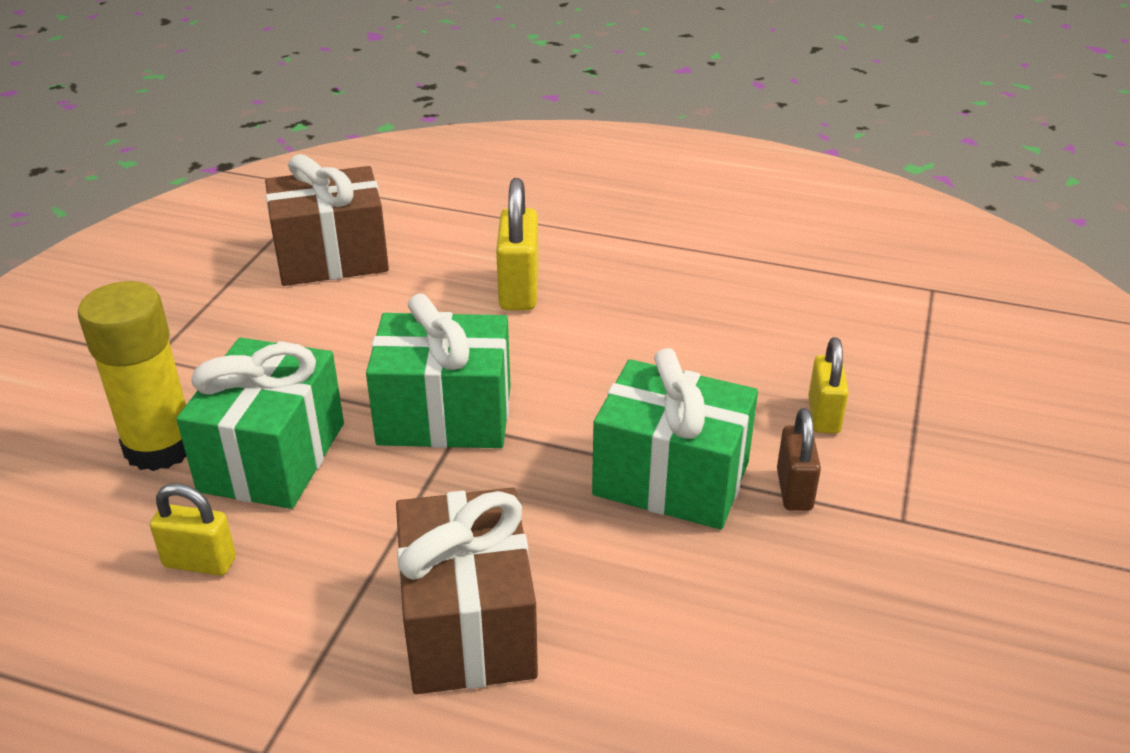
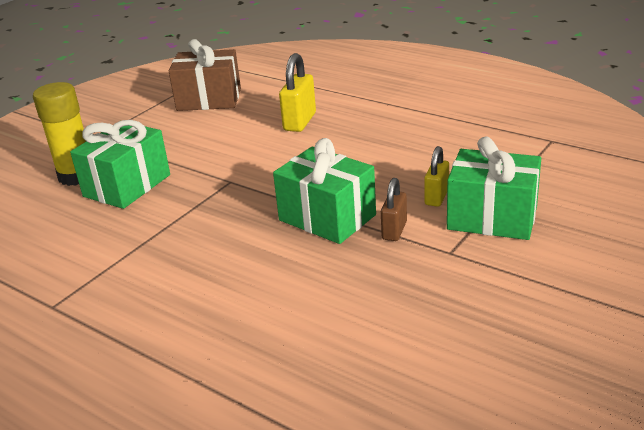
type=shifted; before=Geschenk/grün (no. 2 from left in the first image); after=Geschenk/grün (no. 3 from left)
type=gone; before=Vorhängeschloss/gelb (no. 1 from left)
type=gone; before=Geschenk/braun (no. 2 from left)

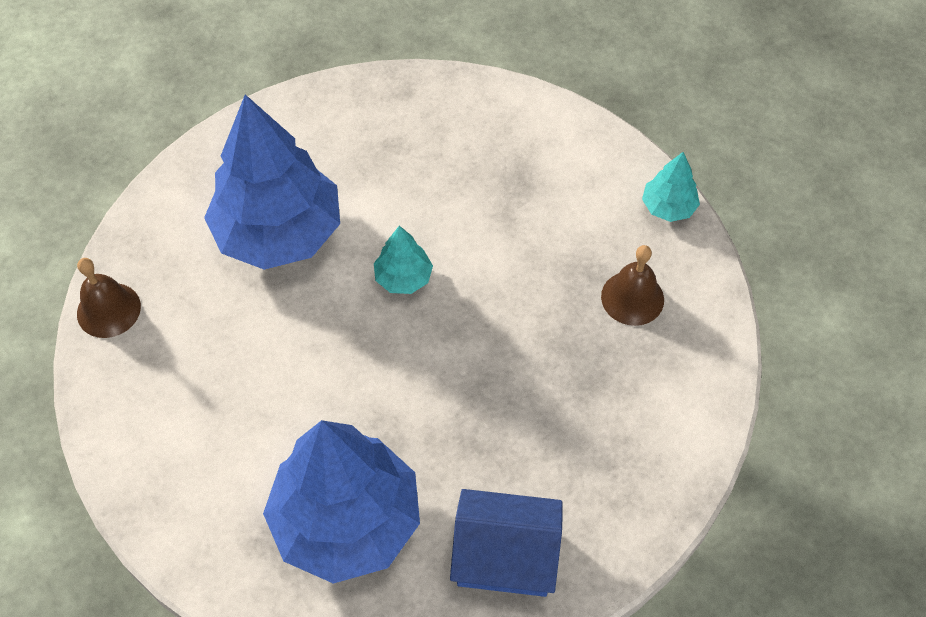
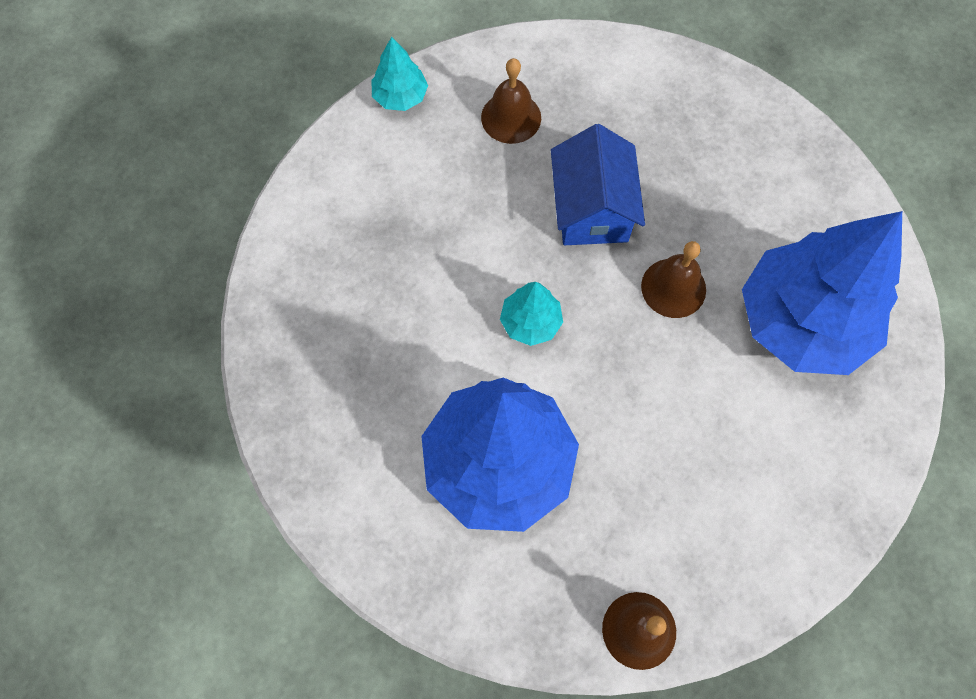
type=shifted; before=Haus/blau
type=new; after=Glocke/braun (no. 3 from left)

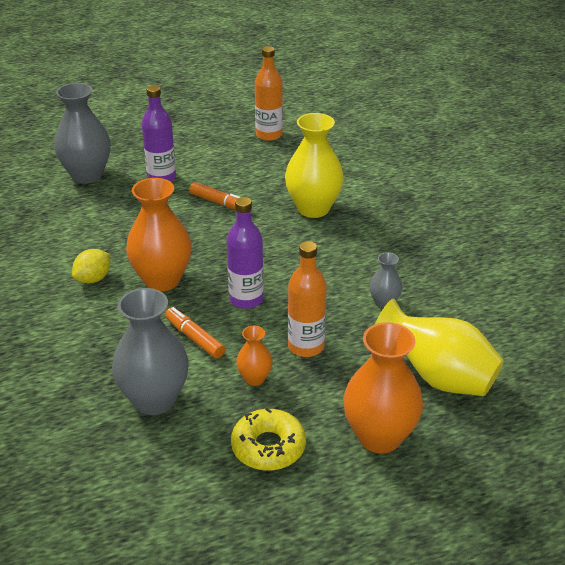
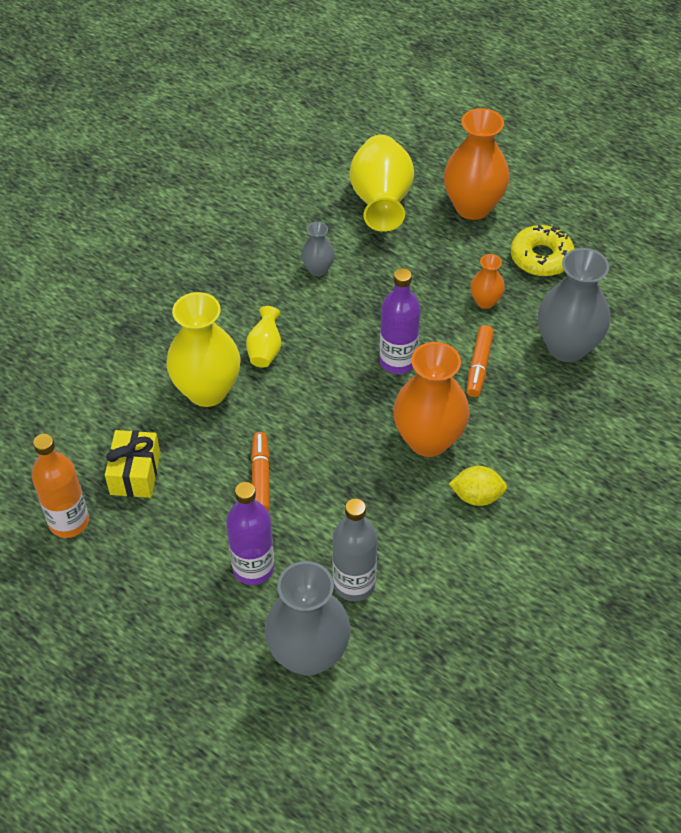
type=gone; before=Flasche/orange (no. 2 from left)
type=new; after=Vase/gelb (no. 2 from left)
type=new; after=Geschenk/gelb
type=new; after=Flasche/grau

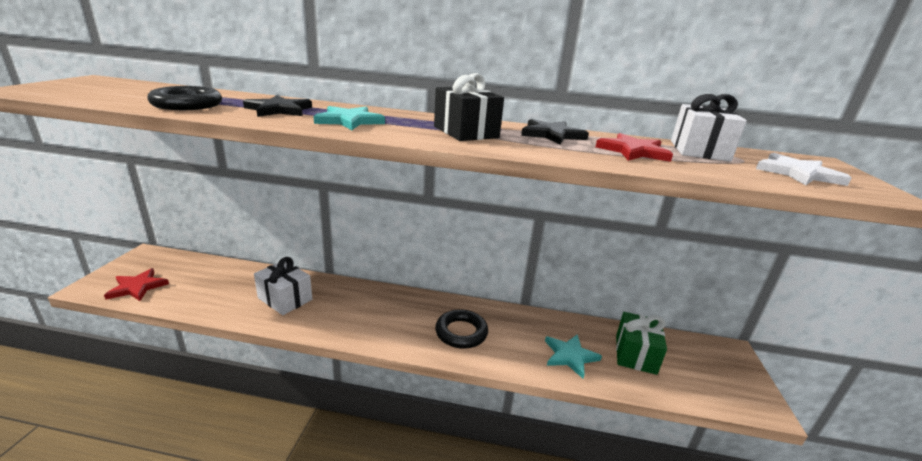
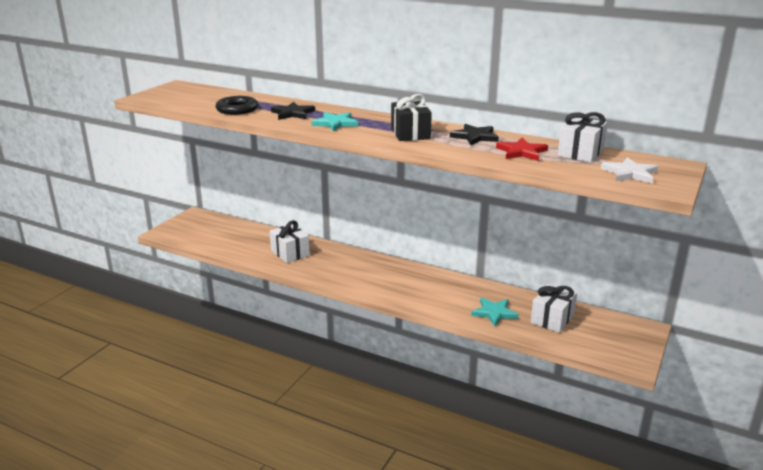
type=gone; before=Stern/rot (no. 1 from left)
type=gone; before=Ring/schwarz (no. 2 from left)
type=repainted; before=Geschenk/grün; after=Geschenk/weiß (no. 2 from left)

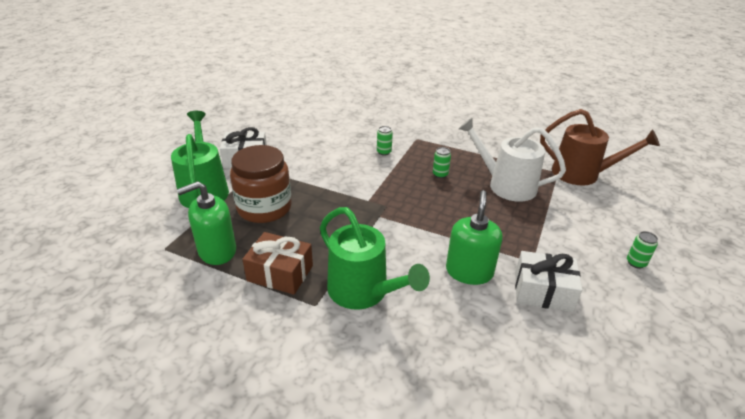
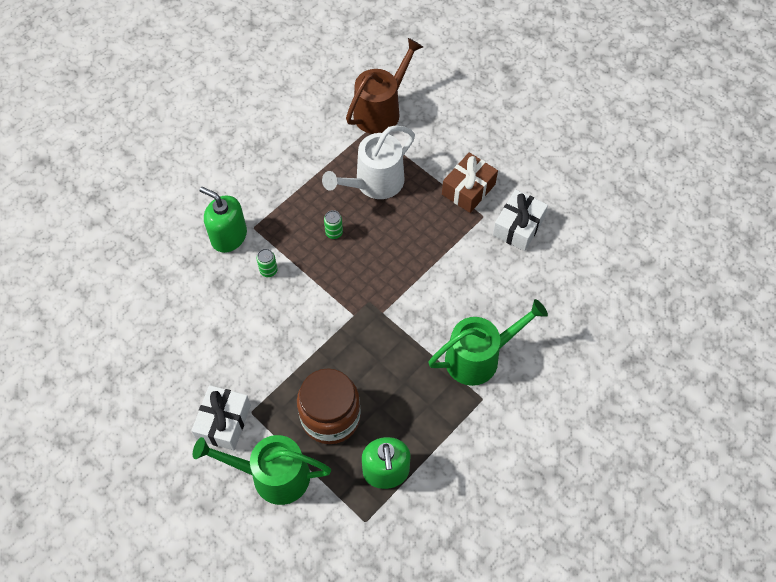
type=shifted; before=Seifenspender/grün (no. 2 from left in the first image); after=Seifenspender/grün (no. 1 from left)
type=gone; before=Dose/grün (no. 3 from left)
type=shifted; before=Geschenk/braun

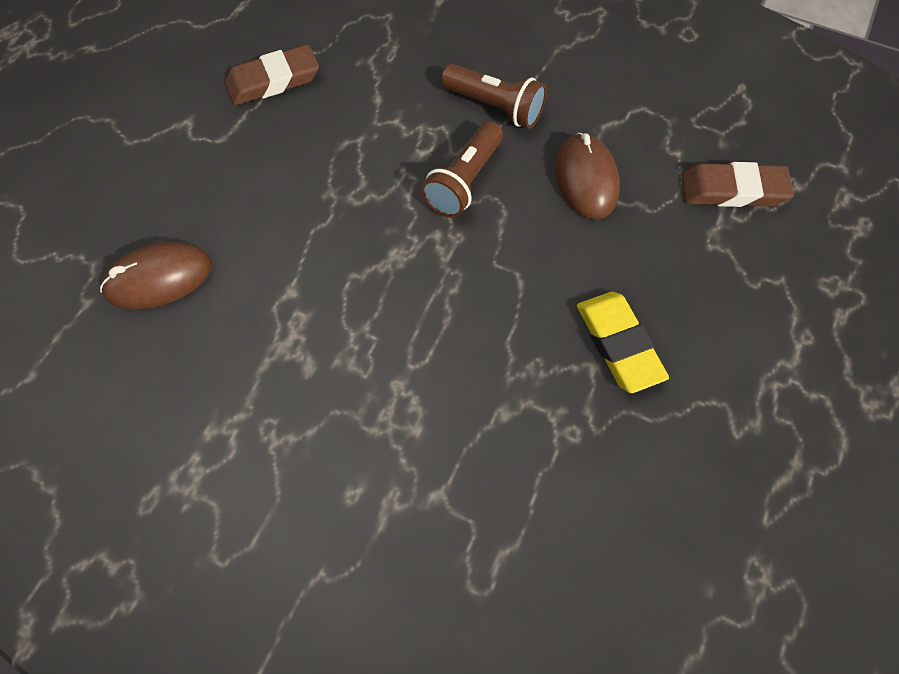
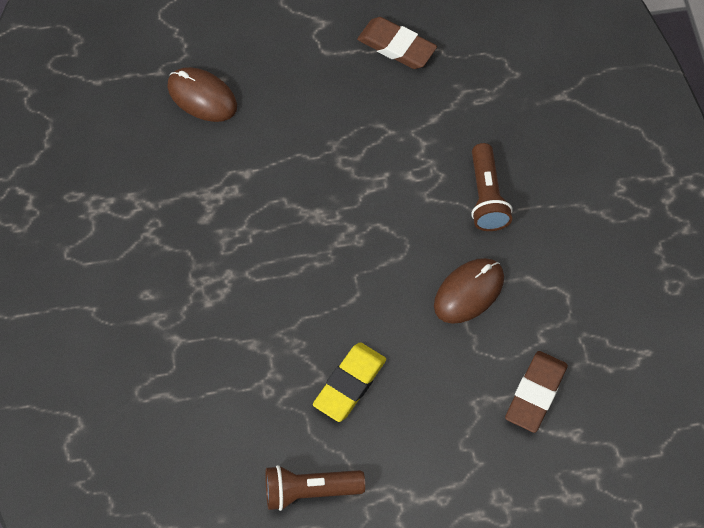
type=shifted; before=Taschenlampe/braun (no. 1 from left)
type=rotated; before=Radiergummi/braun (no. 2 from left); turn=60

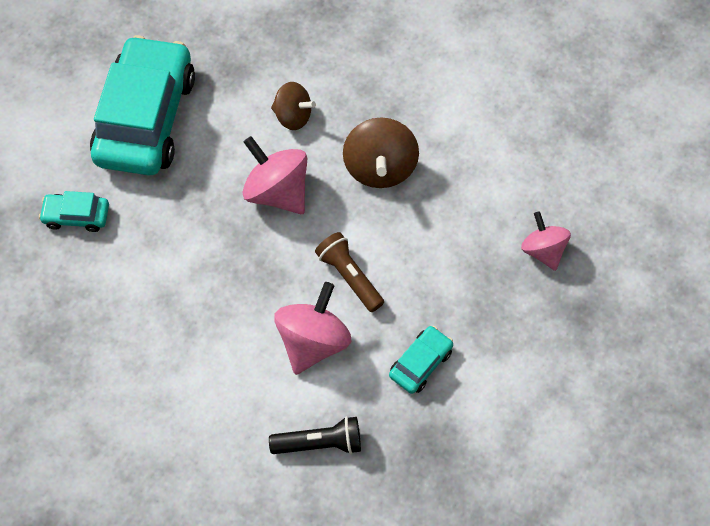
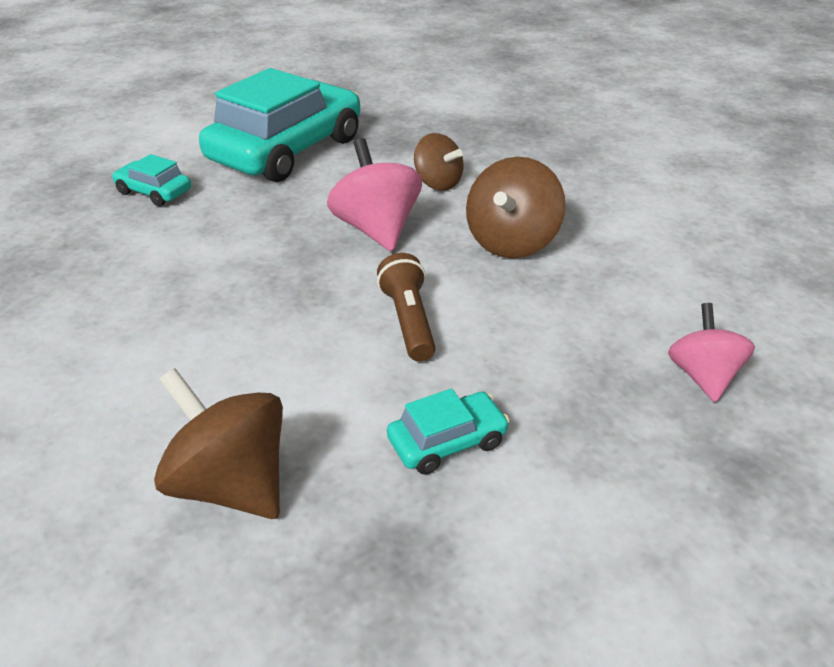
type=gone; before=Kreisel/rosa (no. 2 from left)
type=swapped; before=Taschenlampe/schwarz; after=Kreisel/braun (no. 1 from left)

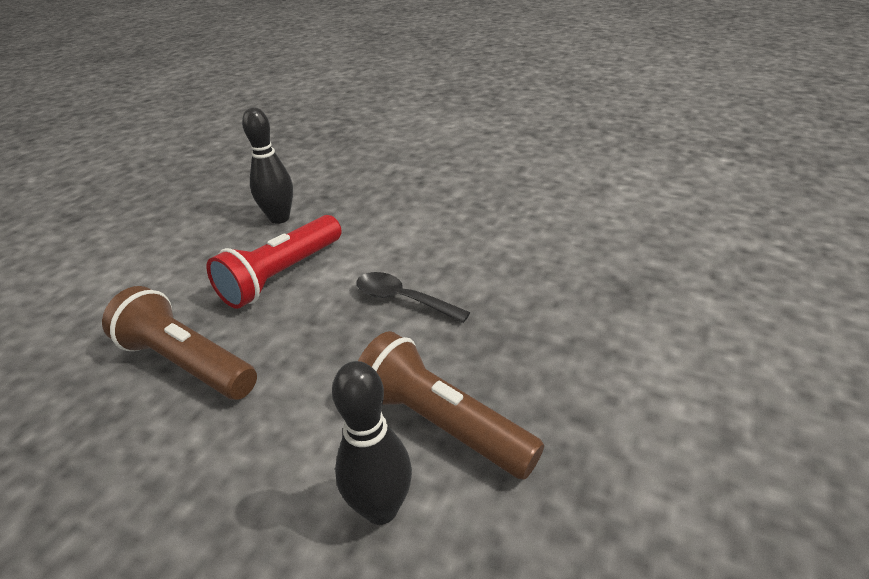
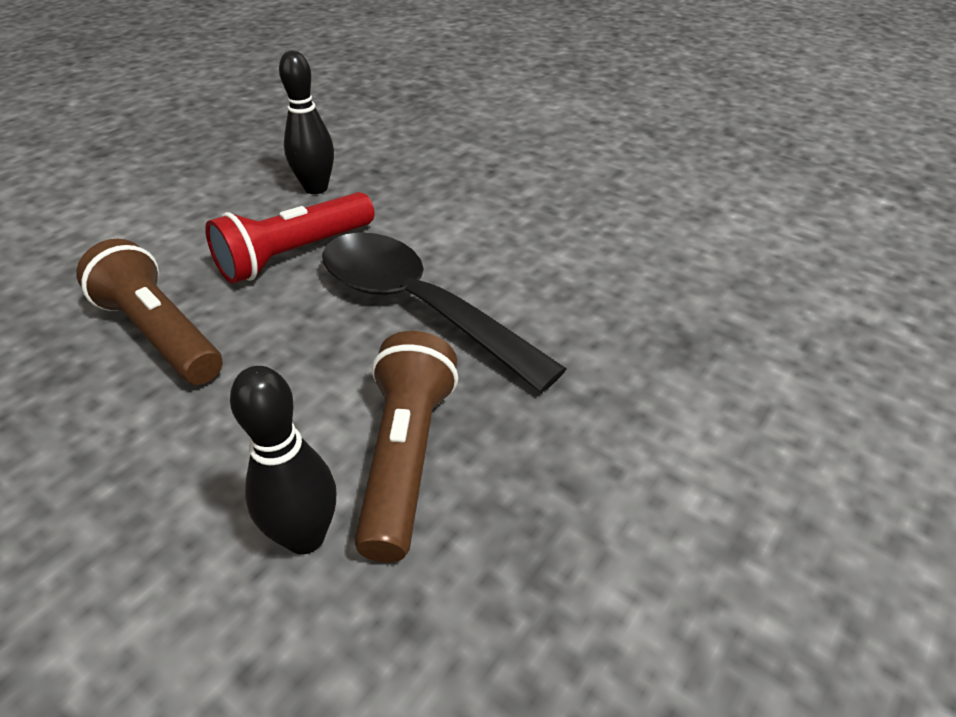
type=scaled; before=Löffel/schwarz; scale=2.0
type=rotated; before=Taschenlampe/braun (no. 2 from left); turn=45

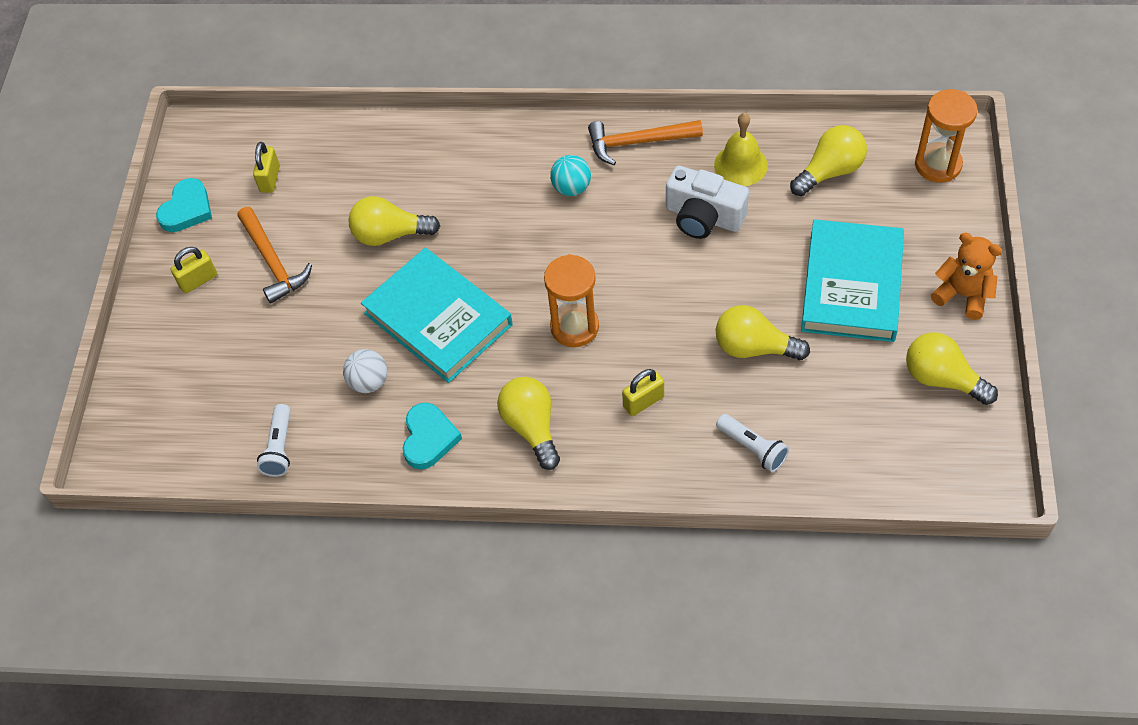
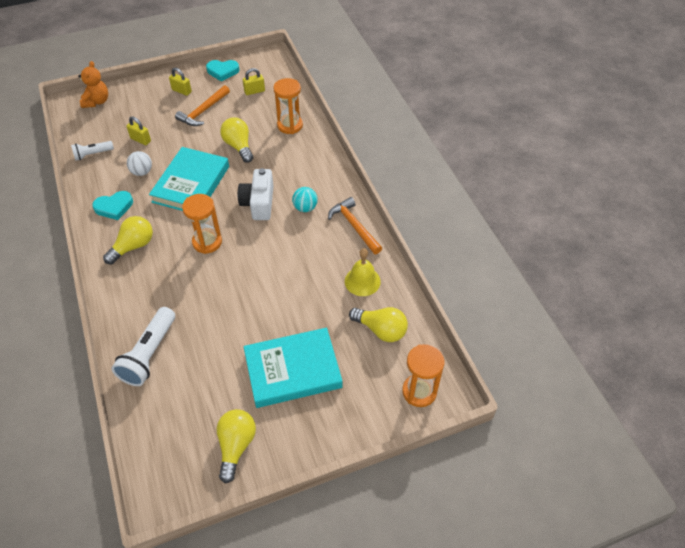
type=shifted; before=Kamera/weiß
type=shifted; before=Teddybär/orange
type=gone; before=Glühbirne/gelb (no. 3 from left)
type=shifted; before=Vorhängeschloss/gelb (no. 3 from left in the first image); after=Vorhängeschloss/gelb (no. 1 from left)
type=scaled; before=Taschenlampe/weiß (no. 2 from left); scale=1.71
type=new; after=Sanduhr/orange (no. 2 from left)

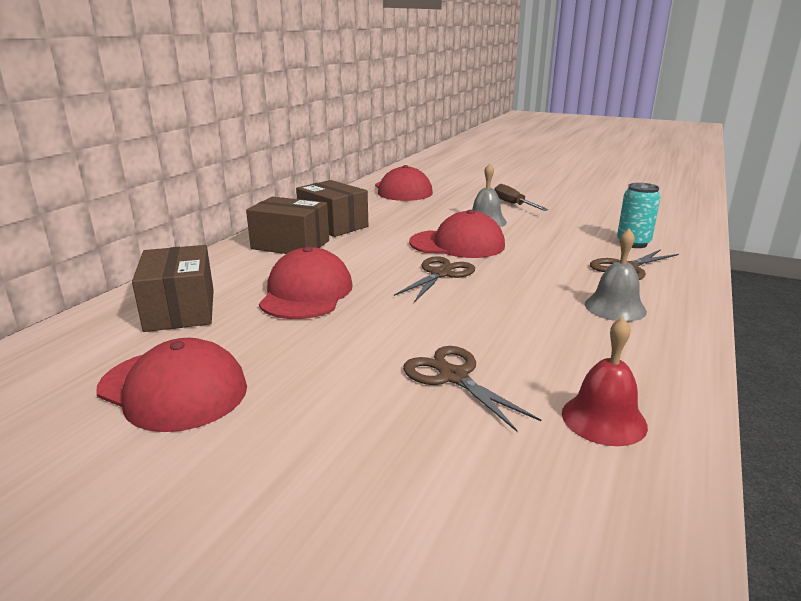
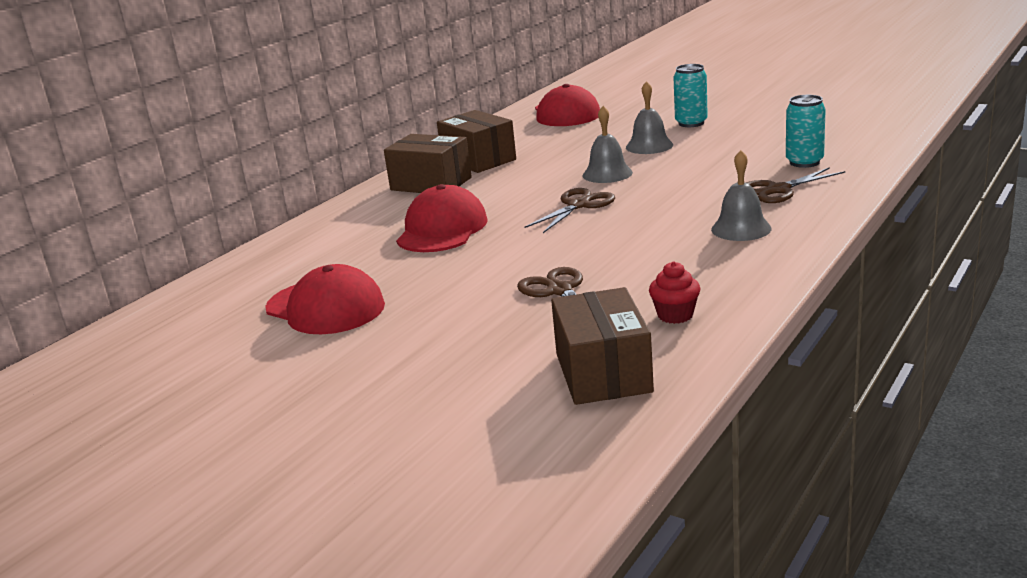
type=swapped; before=Schraubenzieher/braun; after=Dose/türkis (no. 1 from left)
type=swapped; before=Kappe/rot (no. 4 from left); after=Glocke/grau (no. 1 from left)
type=shifted; before=Schachtel/braun (no. 1 from left in the first image); after=Schachtel/braun (no. 3 from left)
type=swapped; before=Glocke/rot; after=Muffin/rot

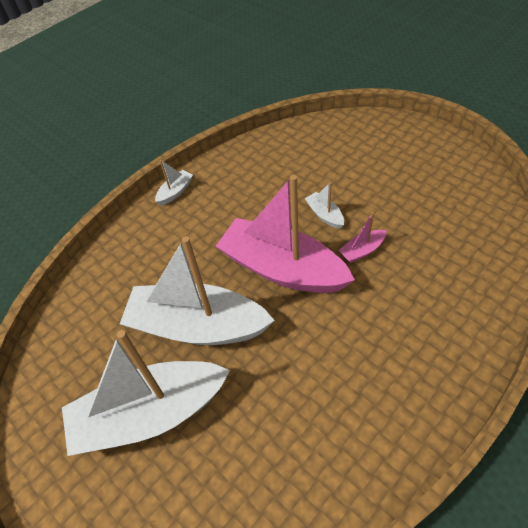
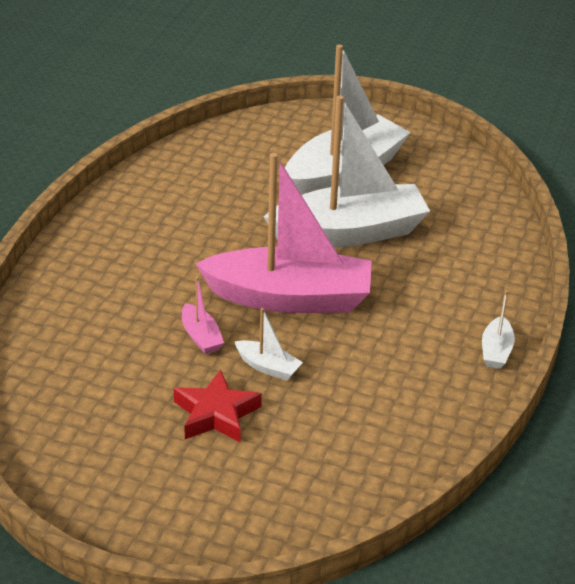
type=rotated; before=Boot/rosa (no. 2 from left in the first image); turn=120
type=new; after=Stern/rot

